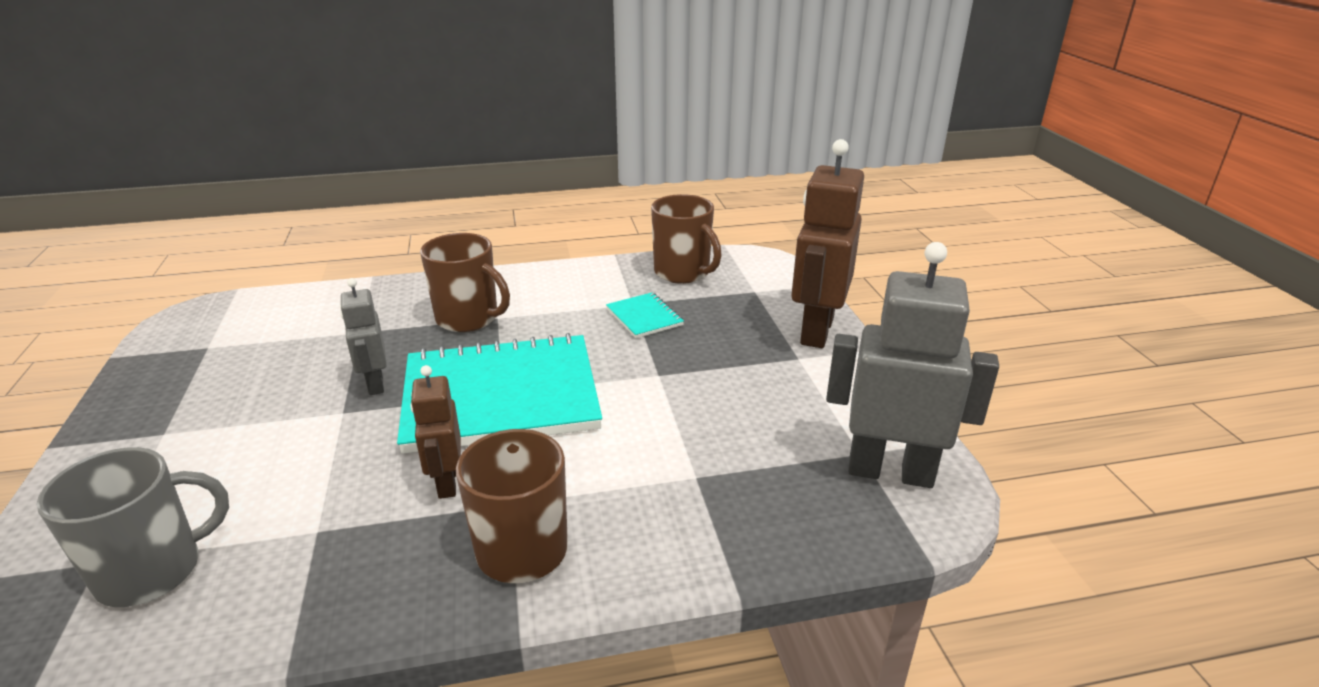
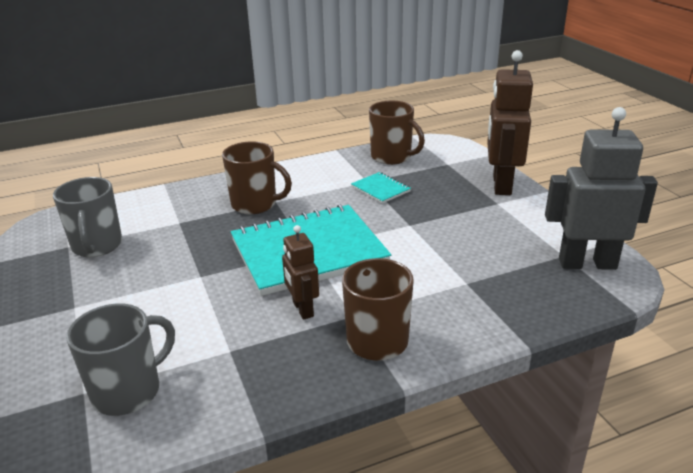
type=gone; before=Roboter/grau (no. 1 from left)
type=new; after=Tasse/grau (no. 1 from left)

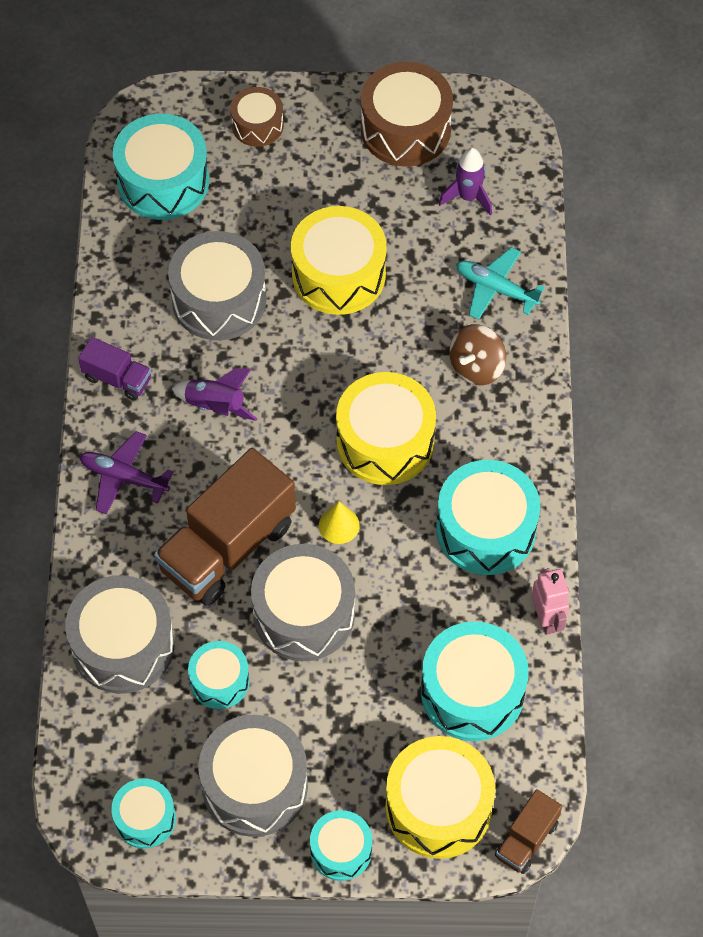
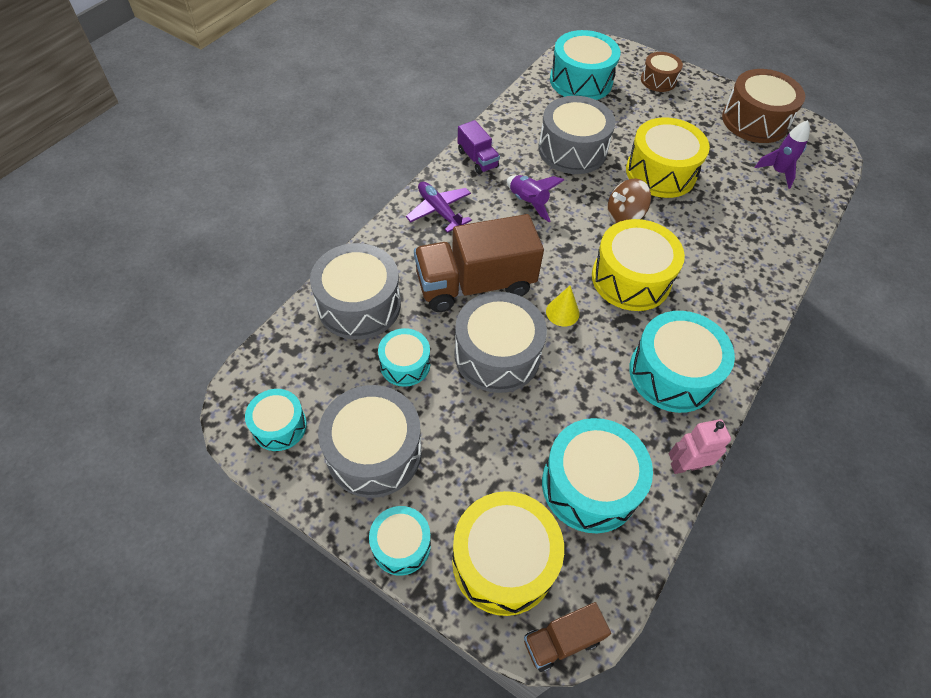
type=gone; before=Flugzeug/türkis
type=shifted; before=Kreisel/braun
type=rotated; before=Roboter/rosa; turn=-120

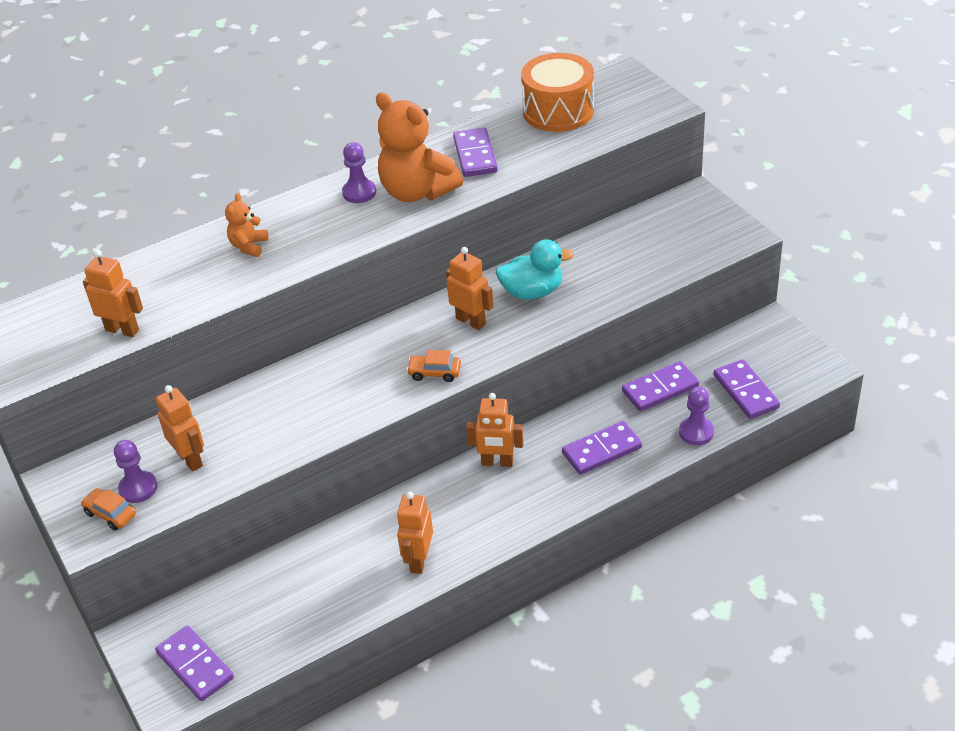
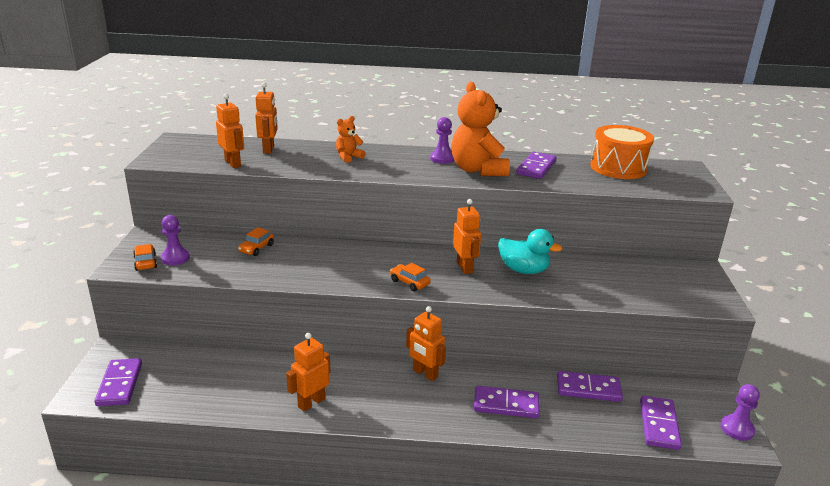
type=shifted; before=Roboter/orange (no. 2 from left)
type=shifted; before=Bauer/lila (no. 3 from left)
type=new; after=Auto/orange (no. 2 from left)

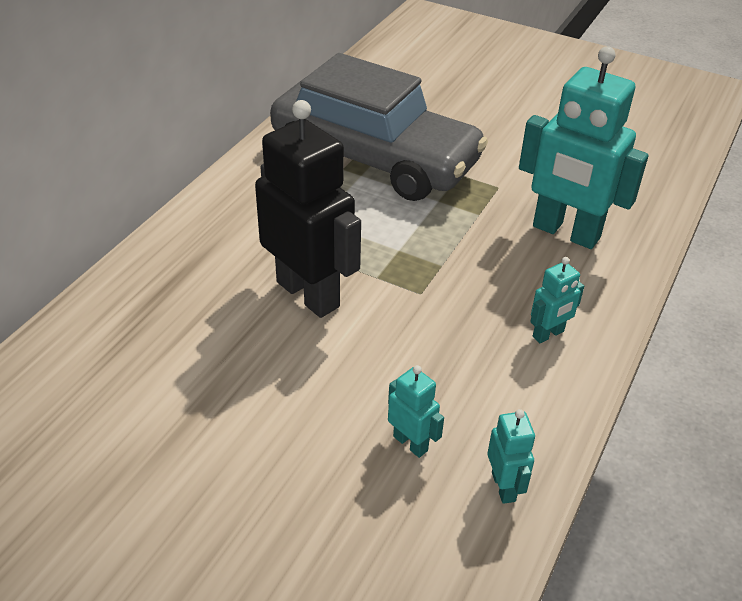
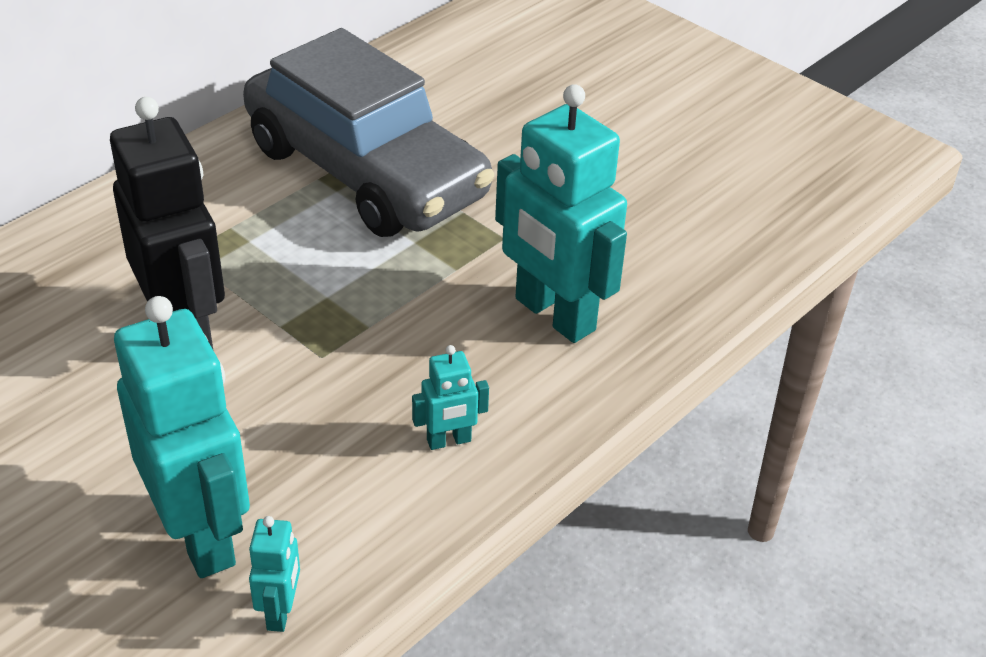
type=scaled; before=Roboter/türkis (no. 1 from left); scale=2.26

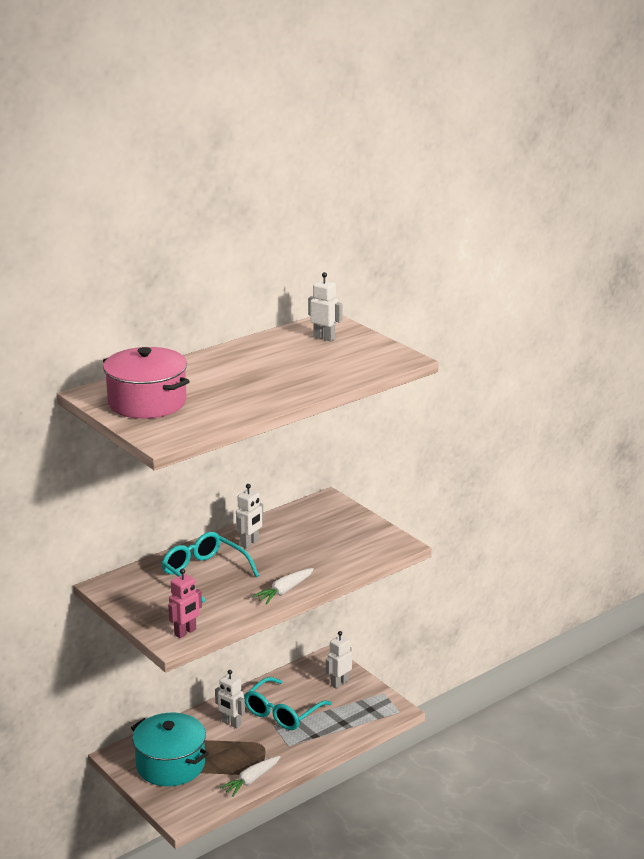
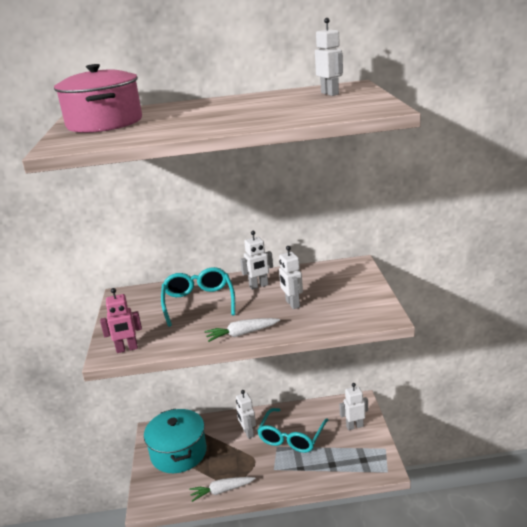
type=rotated; before=Brille/türkis (no. 2 from left); turn=-45
type=new; after=Roboter/weiß (no. 3 from left)

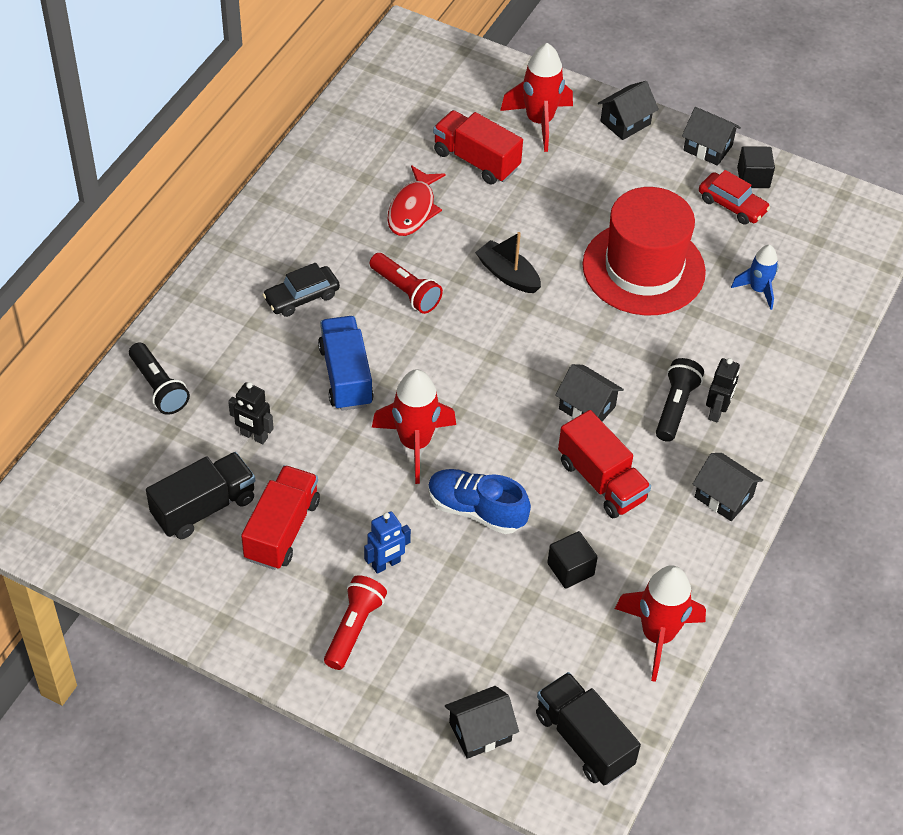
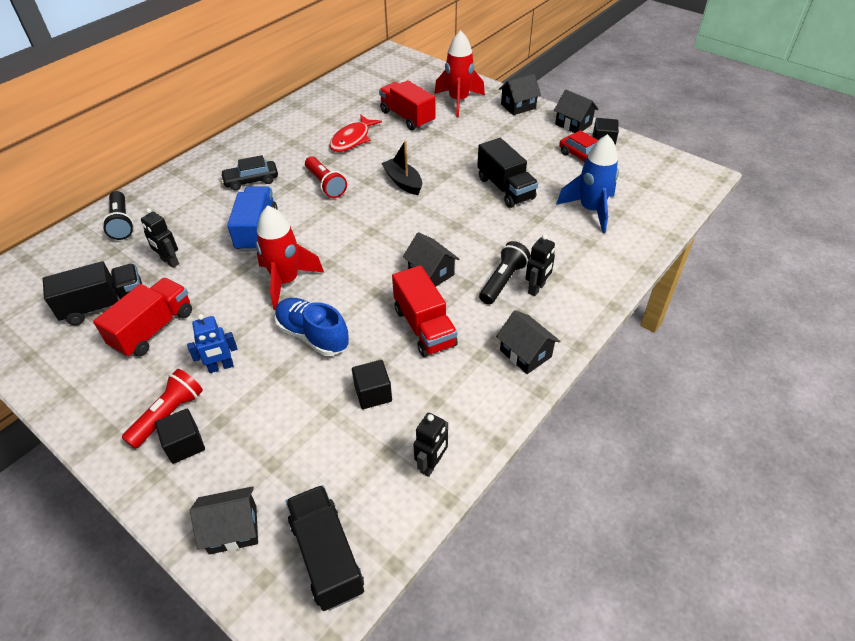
type=swapped; before=Hut/rot; after=Lastwagen/schwarz (no. 3 from left)
type=scaled; before=Rakete/blau; scale=1.65
type=swapped; before=Rakete/rot (no. 3 from left); after=Roboter/schwarz (no. 2 from left)
type=new; after=Kubus/schwarz (no. 1 from left)

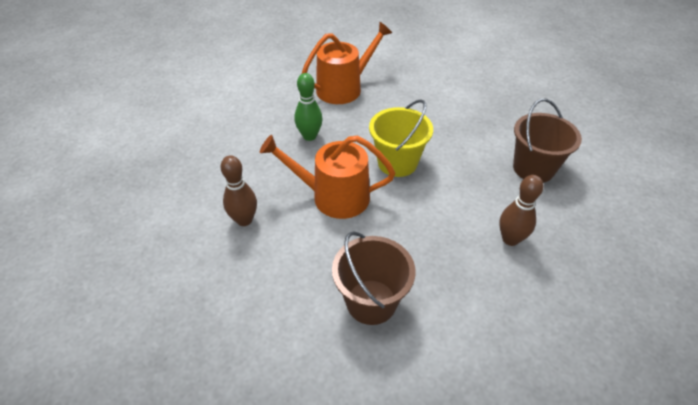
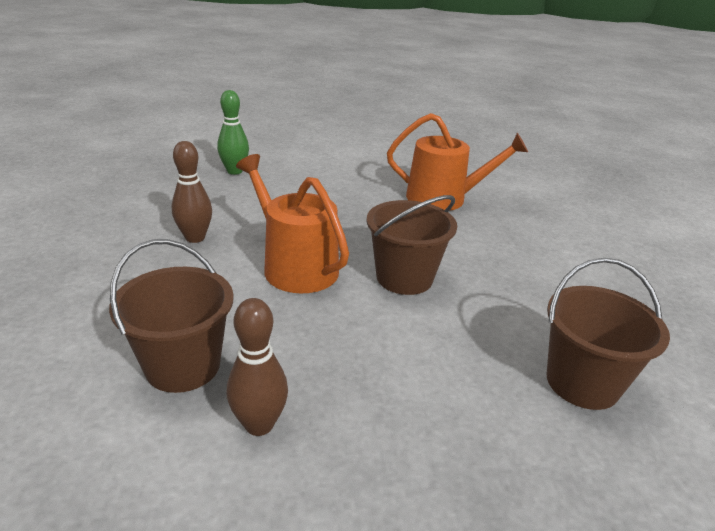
type=shifted; before=Bowlingkegel/grün
type=repainted; before=Eimer/gelb; after=Eimer/braun (no. 2 from left)
type=shifted; before=Bowlingkegel/braun (no. 2 from left)

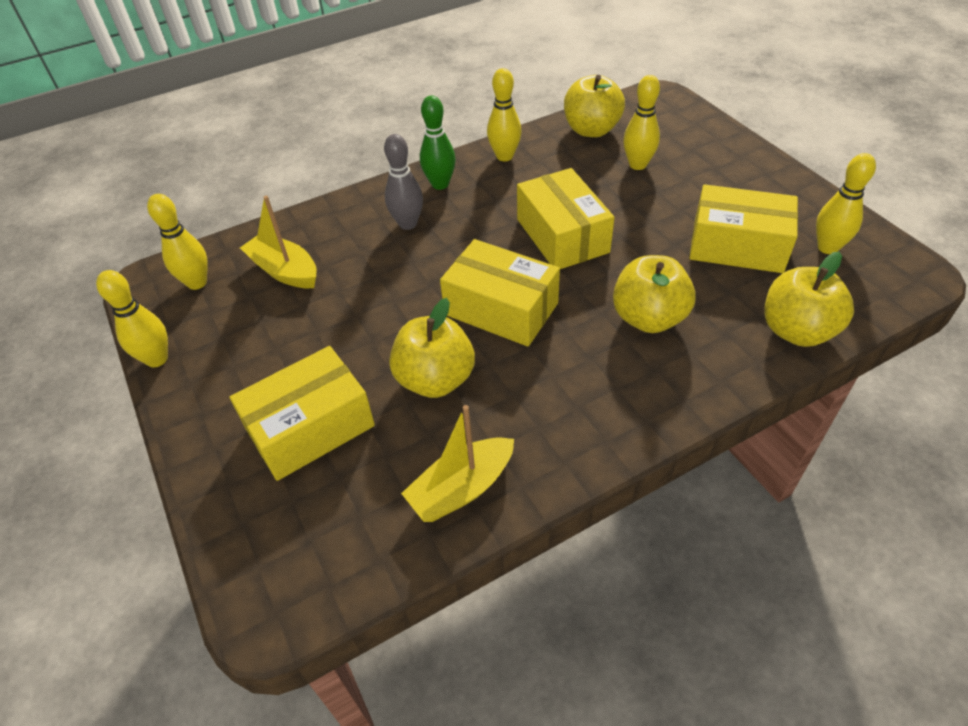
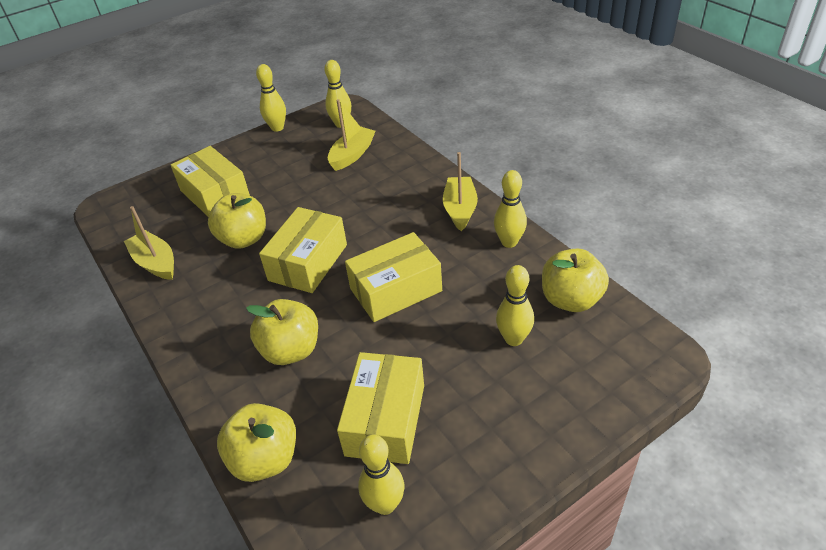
type=swapped; before=Bowlingkegel/grün; after=Boot/gelb (no. 3 from left)
type=gone; before=Bowlingkegel/grau

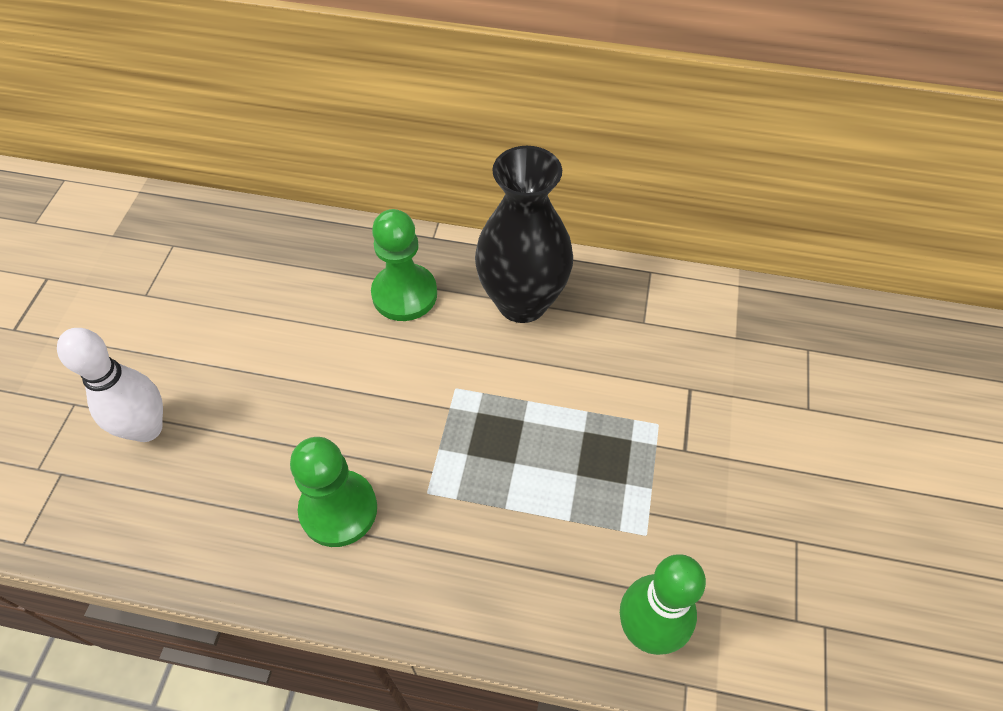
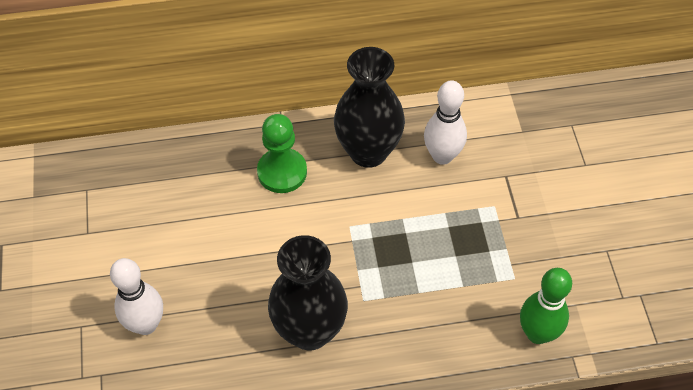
type=swapped; before=Bauer/grün (no. 1 from left); after=Vase/schwarz (no. 1 from left)
type=new; after=Bowlingkegel/weiß (no. 2 from left)

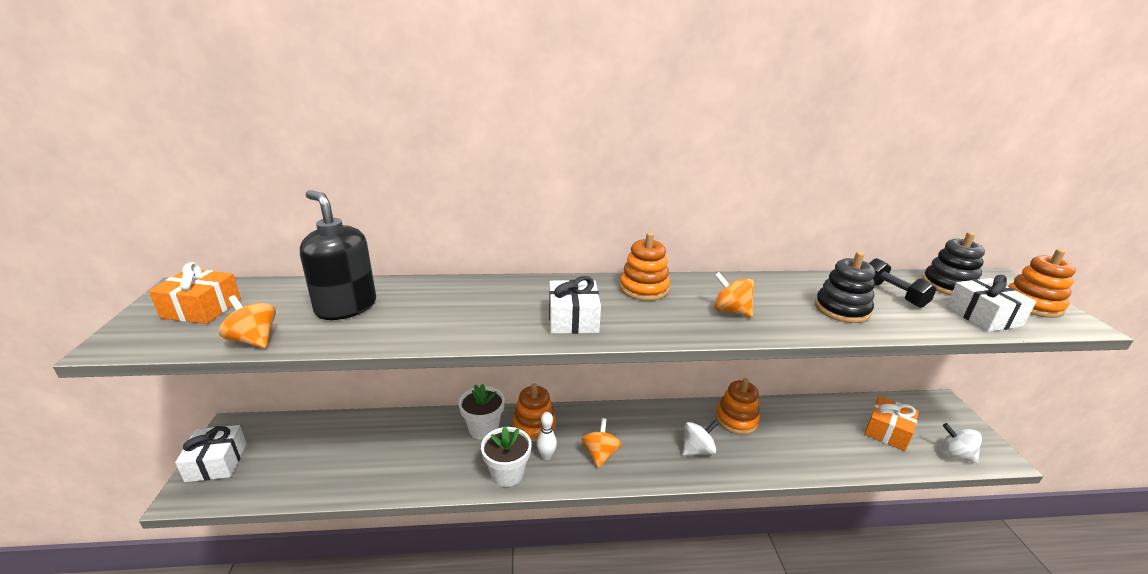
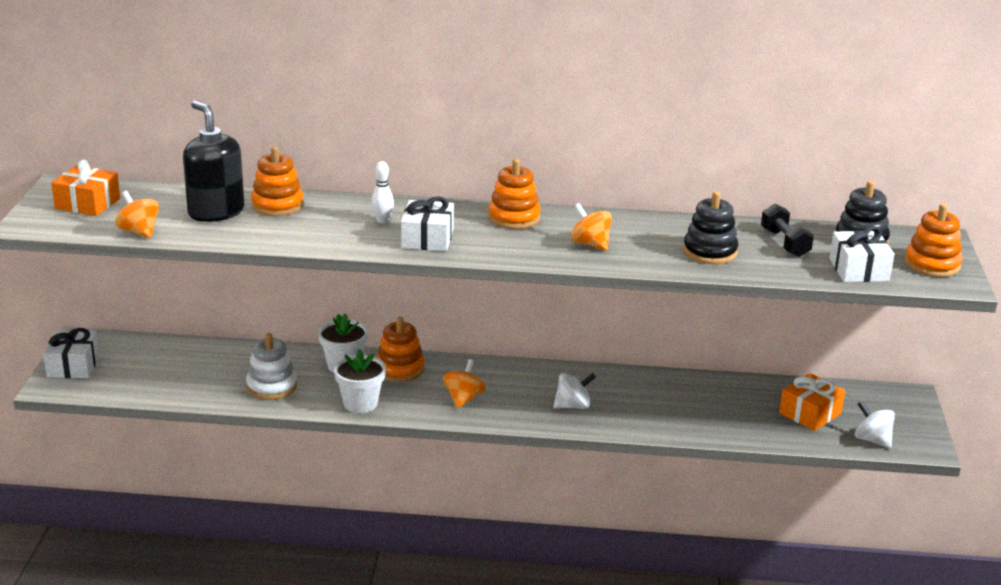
type=shifted; before=Stapelspielzeug/orange (no. 3 from left in the first image); after=Stapelspielzeug/orange (no. 1 from left)
type=shifted; before=Bowlingkegel/weiß
type=new; after=Stapelspielzeug/weiß

